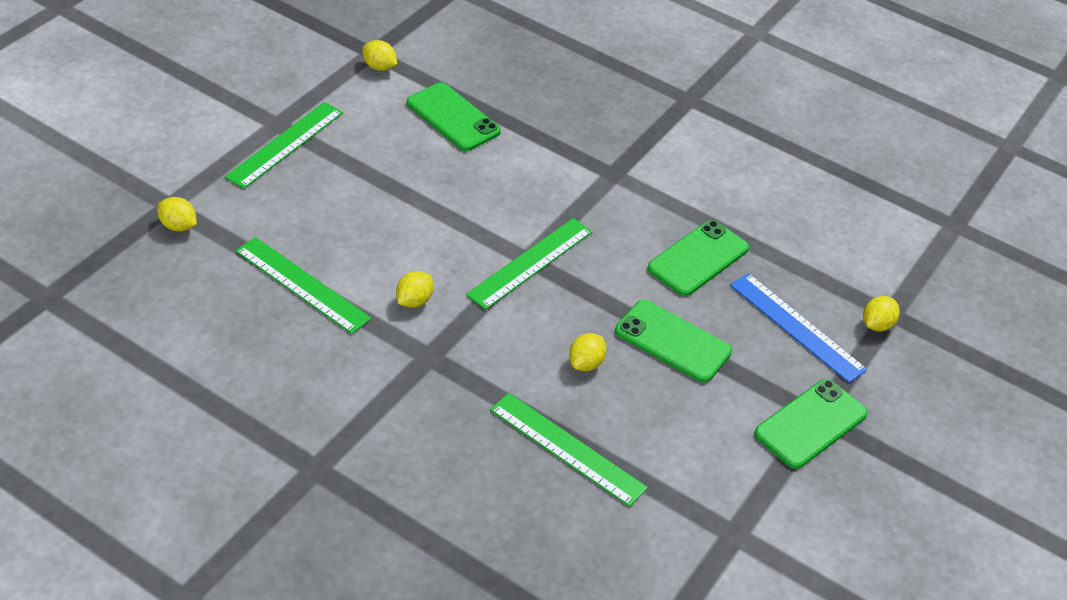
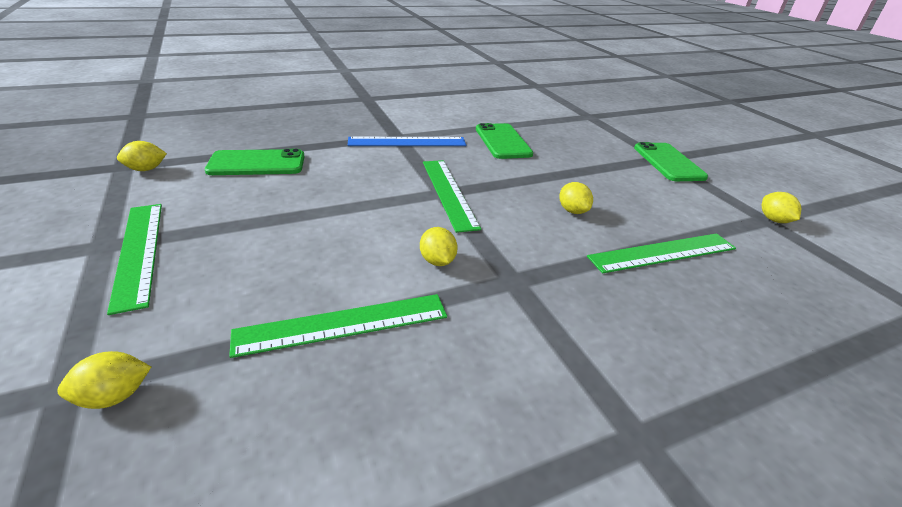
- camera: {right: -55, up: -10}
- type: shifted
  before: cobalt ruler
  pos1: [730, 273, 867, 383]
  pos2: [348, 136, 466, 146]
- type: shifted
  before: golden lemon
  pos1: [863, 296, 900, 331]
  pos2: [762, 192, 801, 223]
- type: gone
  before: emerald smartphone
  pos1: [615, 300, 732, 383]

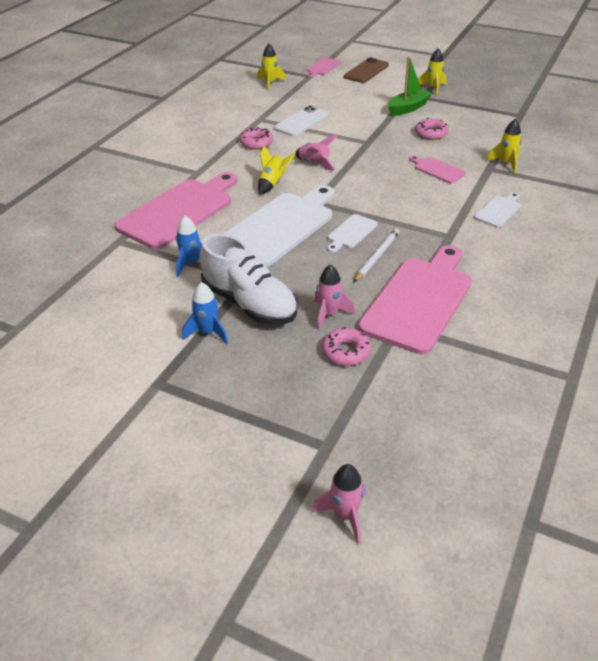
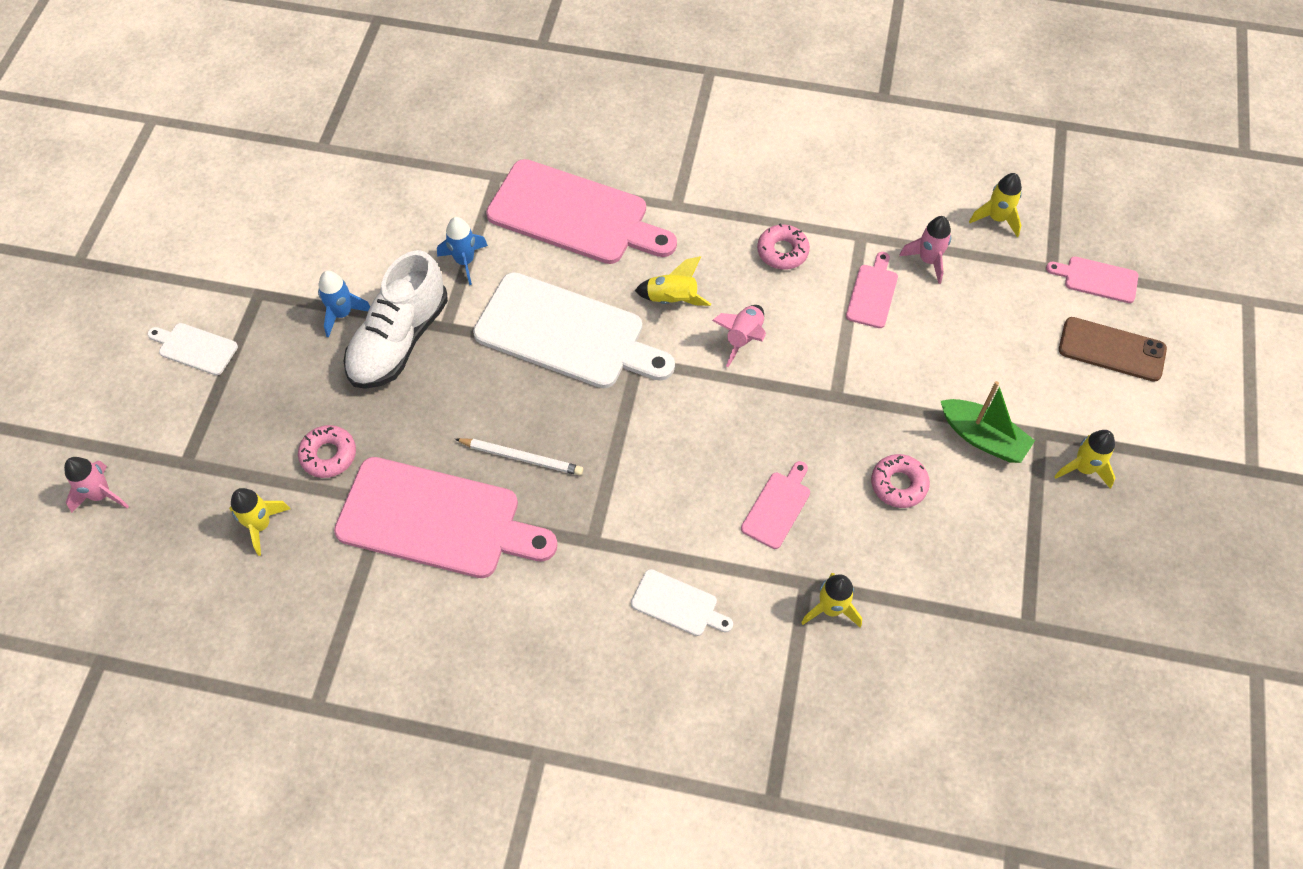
- camera: {right: 75, up: 20}
- type: shifted
  before: snow-white cutting board
  pos1: [327, 214, 378, 253]
  pos2: [148, 323, 238, 375]
- type: new
  after: golden rocket
  pos2: [229, 488, 290, 556]
- type: swapped
  before: snow-white smartphone
  after: rosy cutting board
  pos1: [274, 106, 329, 136]
  pos2: [846, 252, 898, 328]
- type: shifted
  before: rosy rocket
  pos1: [314, 264, 355, 330]
  pos2: [899, 216, 951, 284]

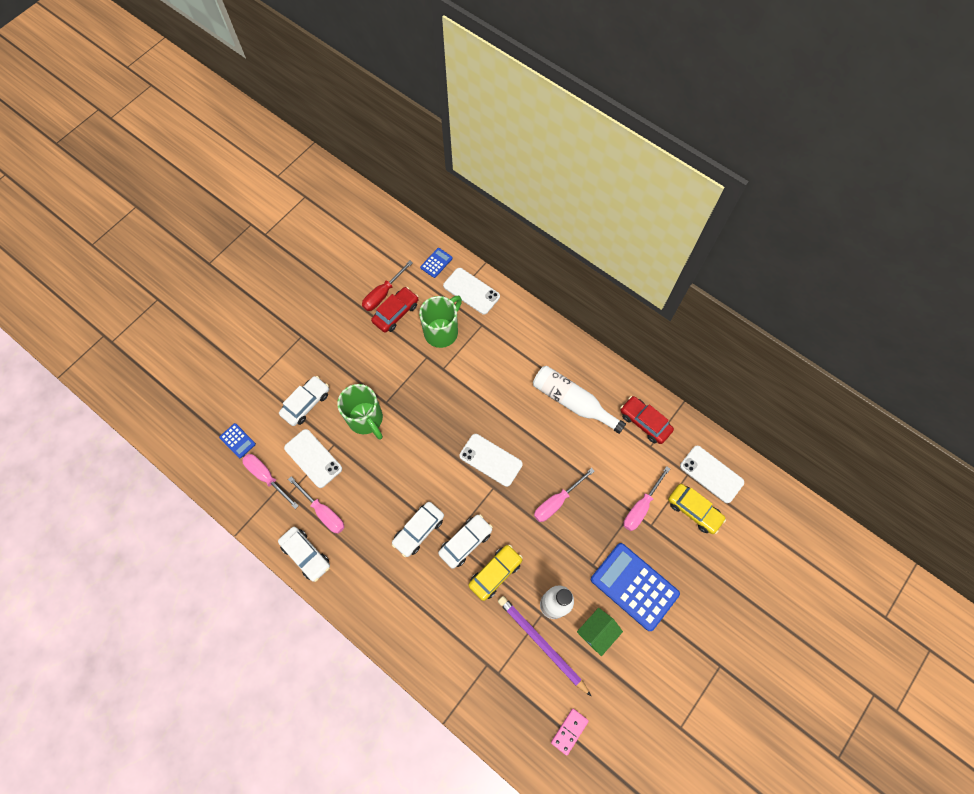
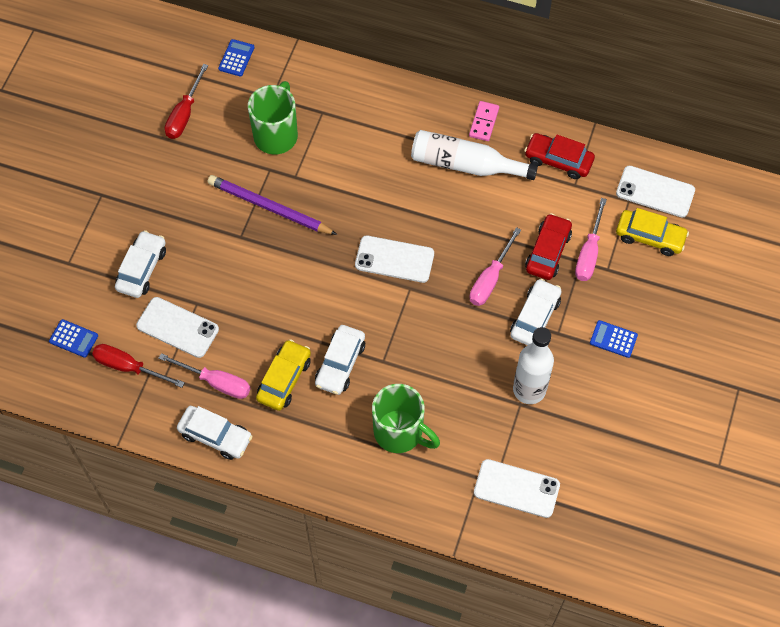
- camera: {right: -20, up: -5}
- type: repainted
  before: rosy screwdriver
  after: red screwdriver
  pos1: [242, 454, 299, 509]
  pos2: [92, 344, 185, 388]
- type: shifted
  before: violet wooden pencil
  pos1: [498, 596, 591, 696]
  pos2: [208, 175, 337, 235]
- type: shifted
  before: golden toy car
  pos1: [468, 544, 523, 601]
  pos2: [256, 339, 311, 411]
- type: shifted
  before: emerald mug
  pos1: [337, 384, 383, 440]
  pos2: [372, 384, 440, 453]
- type: shifted
  before: rosy domino
  pos1: [551, 708, 589, 756]
  pos2: [469, 101, 499, 141]
- type: shifted
  before: snow-white smartphone
  pos1: [443, 268, 500, 315]
  pos2: [474, 459, 560, 518]
- type: shifted
  before: snow-white toy car
  pos1: [438, 514, 493, 569]
  pos2: [510, 279, 562, 345]
- type: shifted
  before: red toy car
  pos1: [371, 287, 419, 333]
  pos2: [525, 213, 572, 280]
- type: scaled
  before: cobalt calculator
  pos1: [591, 543, 680, 631]
  pos2: [590, 320, 638, 358]
  scale: 0.45
- type: gone
  before: emerald toy house
  pos1: [577, 608, 623, 656]

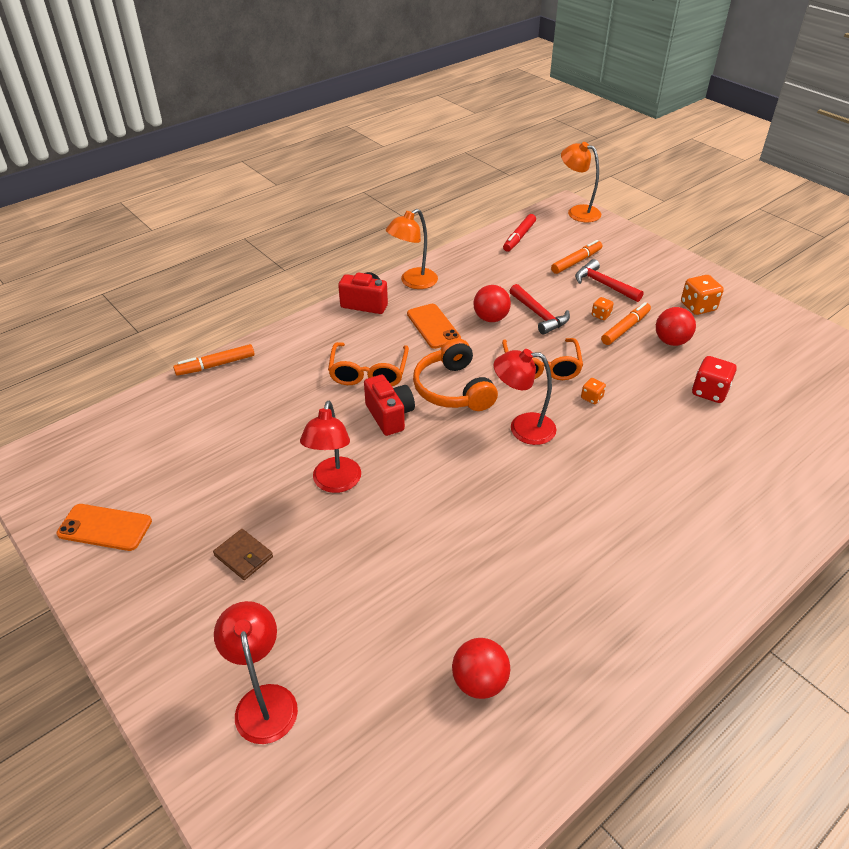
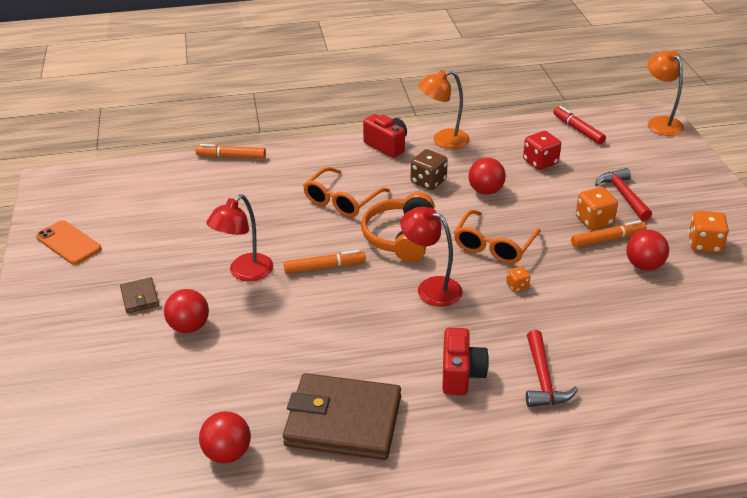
- camera: {right: 30, up: -5}
- type: new
  after: red ball
  pos2: [164, 289, 209, 333]
- type: new
  after: dark brown card wallet
  pos2: [283, 373, 401, 460]
- type: shifted
  before: bright orange felt pen
  pos1: [551, 240, 602, 274]
  pos2: [284, 250, 366, 274]
- type: swapped
  before: bright orange smartphone
  after: dark brown dice
  pos1: [407, 304, 461, 349]
  pos2: [411, 149, 448, 190]
- type: shifted
  before: red camera
  pos1: [364, 375, 415, 436]
  pos2: [442, 328, 489, 395]
- type: shifted
  before: red dice
  pos1: [692, 356, 737, 403]
  pos2: [523, 131, 561, 170]
- type: shifted
  before: red claw hammer
  pos1: [510, 284, 570, 335]
  pos2: [526, 330, 578, 407]
- type: rotated
  before: red felt pen
  pos1: [503, 214, 536, 252]
  pos2: [553, 106, 606, 144]
  turn: 90
- type: scaled
  before: bright orange dice
  pos1: [592, 297, 614, 320]
  pos2: [576, 187, 618, 230]
  scale: 1.8
- type: gone
  before: red lamp
  pos1: [214, 601, 298, 744]

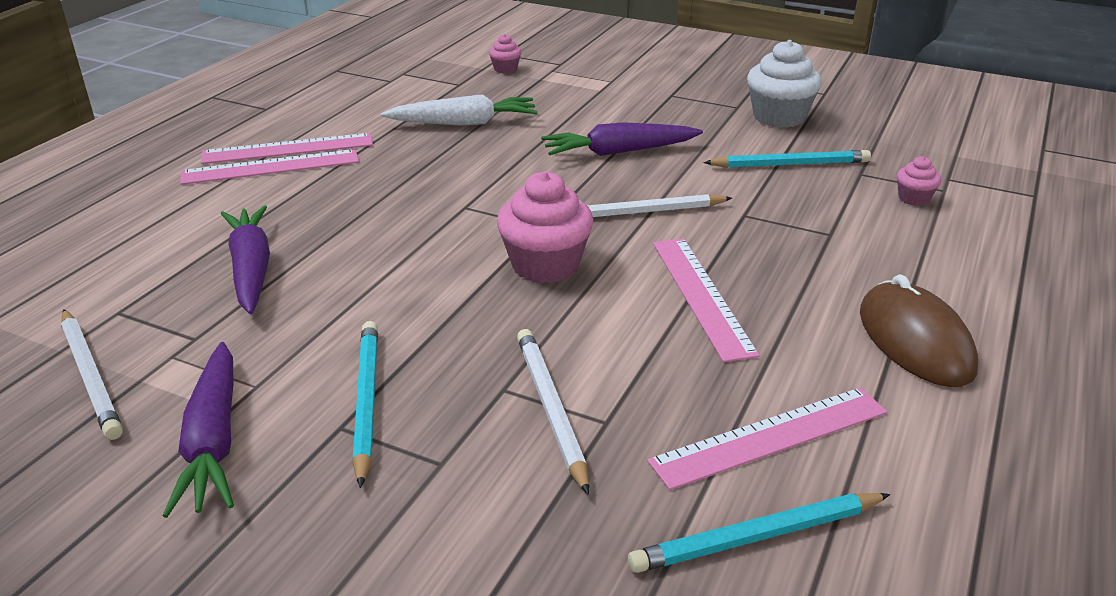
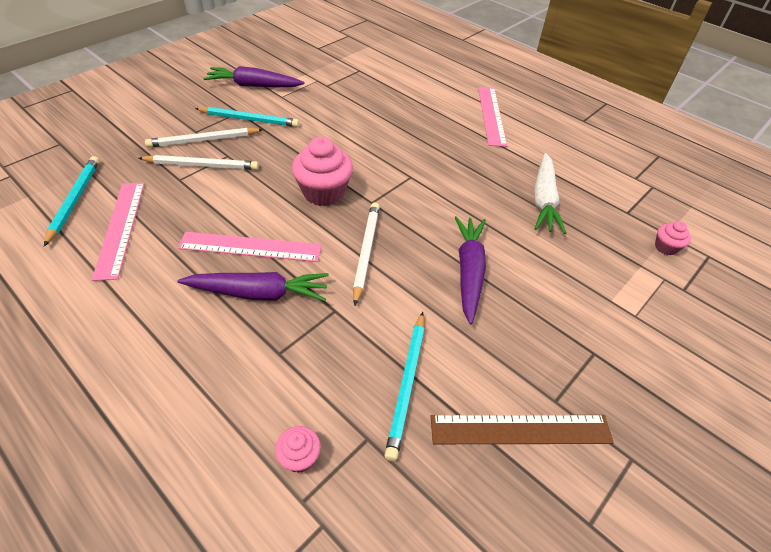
- camera: {right: 105, up: 15}
- type: shifted
  before: snow-white wooden pencil
  pos1: [61, 309, 123, 440]
  pos2: [145, 127, 263, 148]
- type: shifted
  before: violet toy carrot
  pos1: [221, 205, 270, 314]
  pos2: [177, 272, 329, 301]
- type: swapped
  before: snow-white fairy cake
  after: dark brown ruler
  pos1: [747, 40, 822, 128]
  pos2: [431, 415, 614, 444]
- type: gone
  before: rosy ruler
  pos1: [201, 133, 373, 164]
- type: gone
  before: dark brown PC mouse
  pos1: [860, 274, 978, 387]

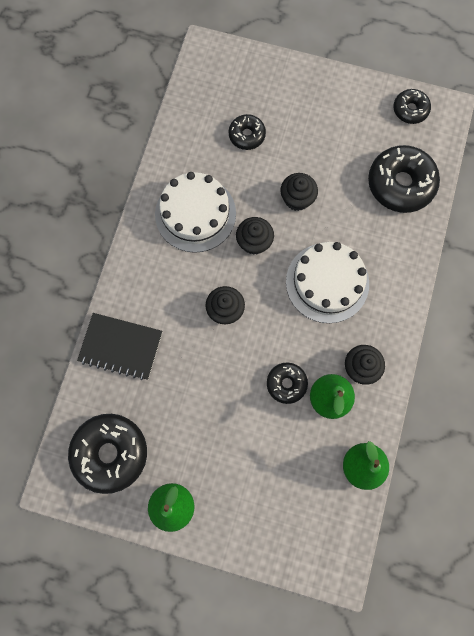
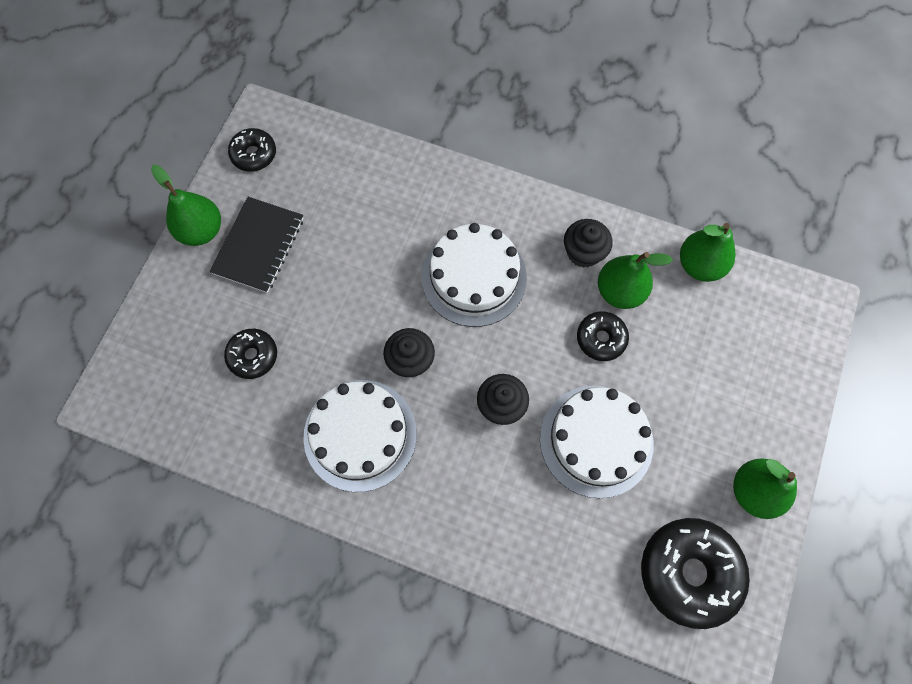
- camera: {right: -85, up: -5}
- type: new
  after: emerald pear
  pos2: [151, 165, 221, 246]
- type: shifted
  before: black notebook
  pos1: [77, 313, 162, 380]
  pos2: [210, 197, 304, 293]
- type: new
  after: snow-white cake
  pos2: [540, 385, 654, 498]
- type: gone
  before: black fairy cake
  pos1: [280, 173, 318, 211]
- type: gone
  before: black doughnut
  pos1: [368, 145, 440, 213]

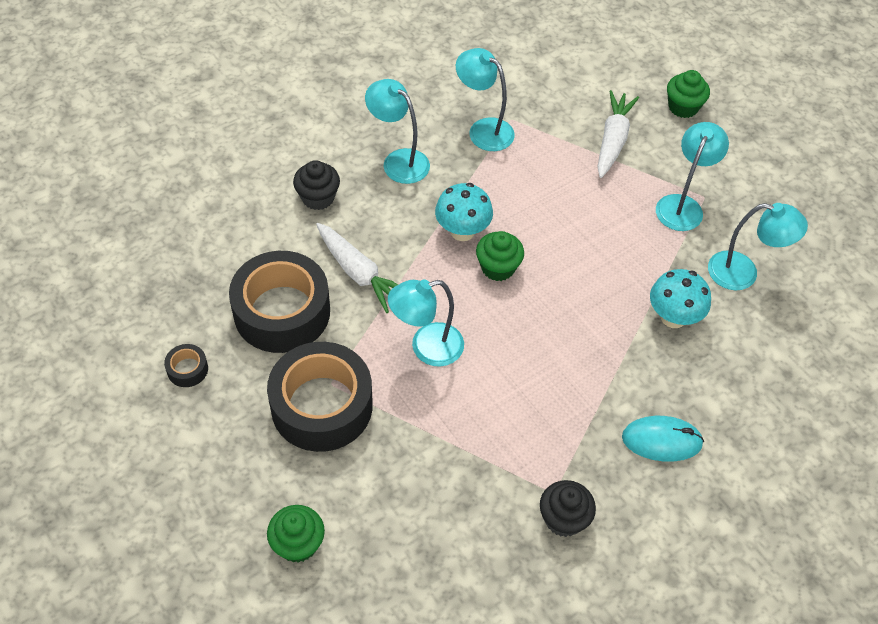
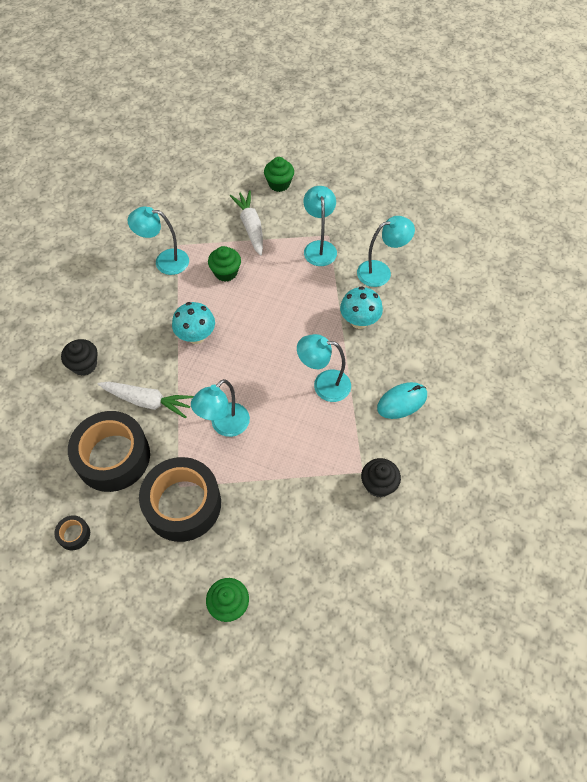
- camera: {right: -30, up: 5}
- type: shifted
  before: emerald fairy cake
  pos1: [476, 231, 524, 281]
  pos2: [208, 246, 241, 282]
- type: shifted
  before: aqua lamp
  pos1: [365, 79, 430, 184]
  pos2: [297, 334, 351, 402]

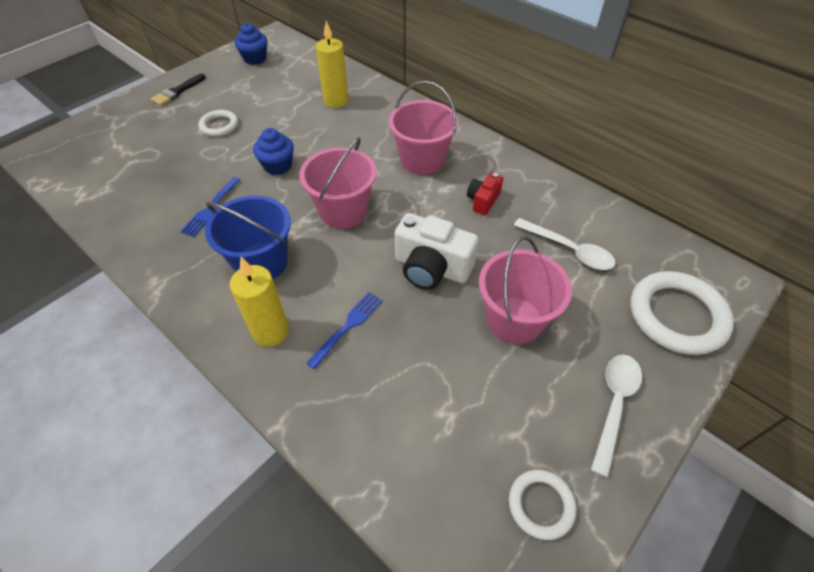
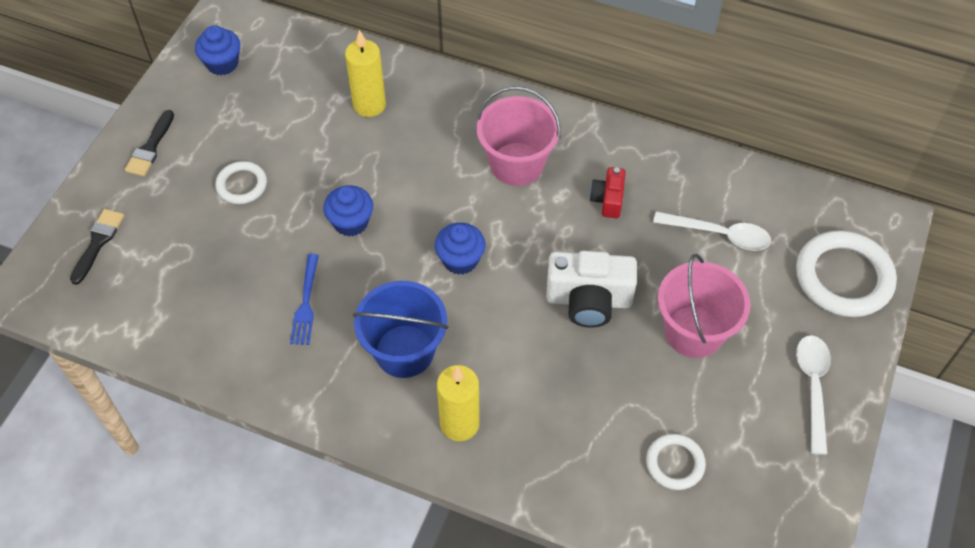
- camera: {right: -20, up: 5}
- type: new
  after: black brush
  pos2: [70, 209, 125, 285]
- type: swapped
  before: rosy bucket
  after: cobalt fairy cake
  pos1: [299, 138, 377, 229]
  pos2: [435, 223, 485, 275]
- type: shifted
  before: snow-white torus
  pos1: [509, 470, 577, 540]
  pos2: [646, 434, 706, 490]
- type: gone
  before: cobalt table fork
  pos1: [306, 292, 383, 369]

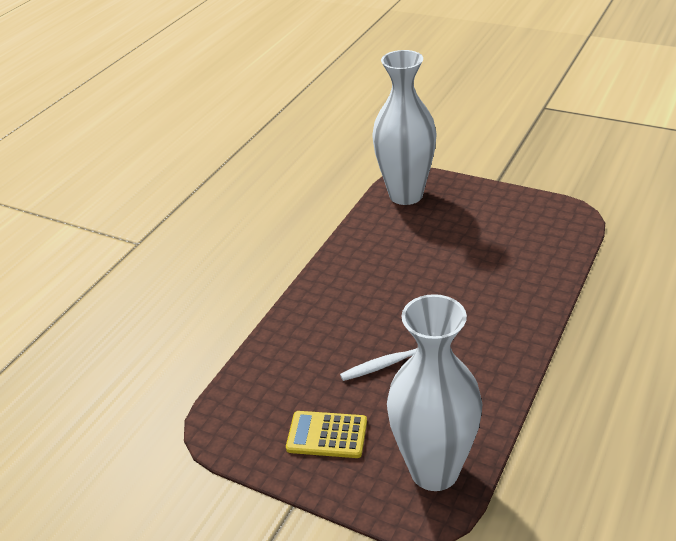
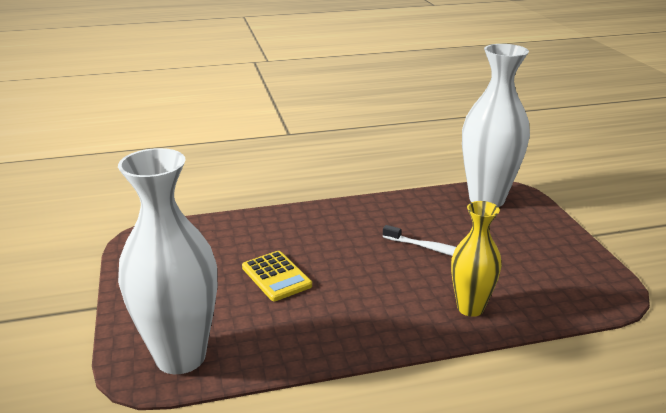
- camera: {right: -135, up: -10}
- type: shifted
  before: golden calculator
  pos1: [286, 411, 367, 458]
  pos2: [242, 251, 312, 301]
- type: new
  after: golden vase
  pos2: [451, 201, 502, 317]

